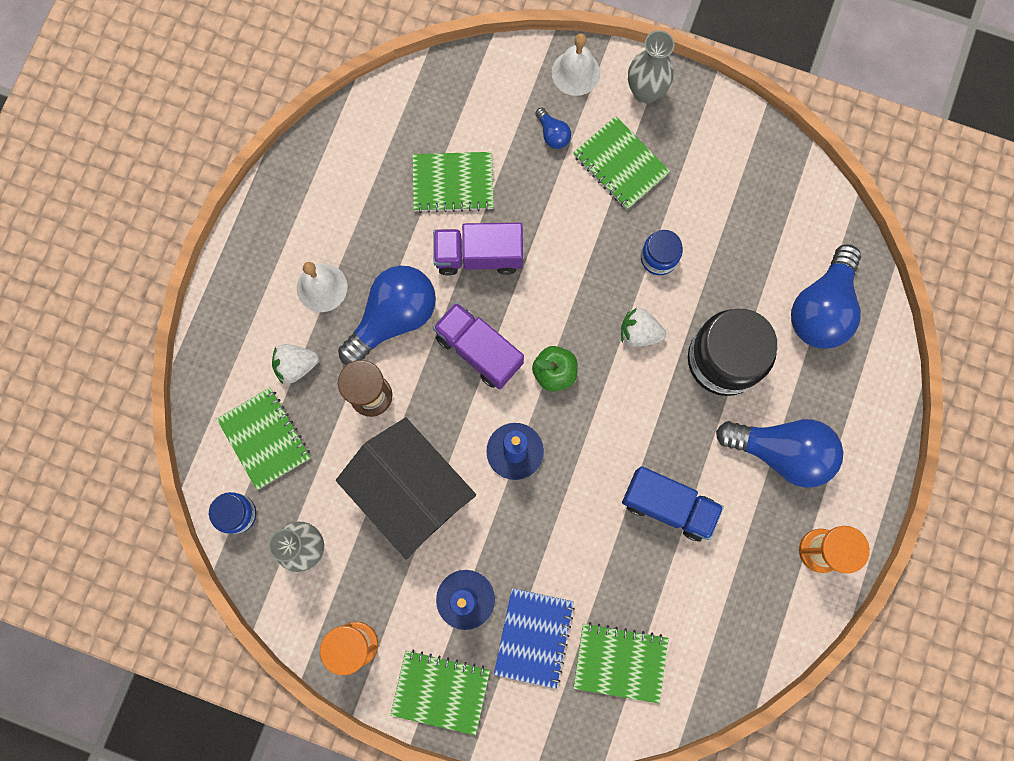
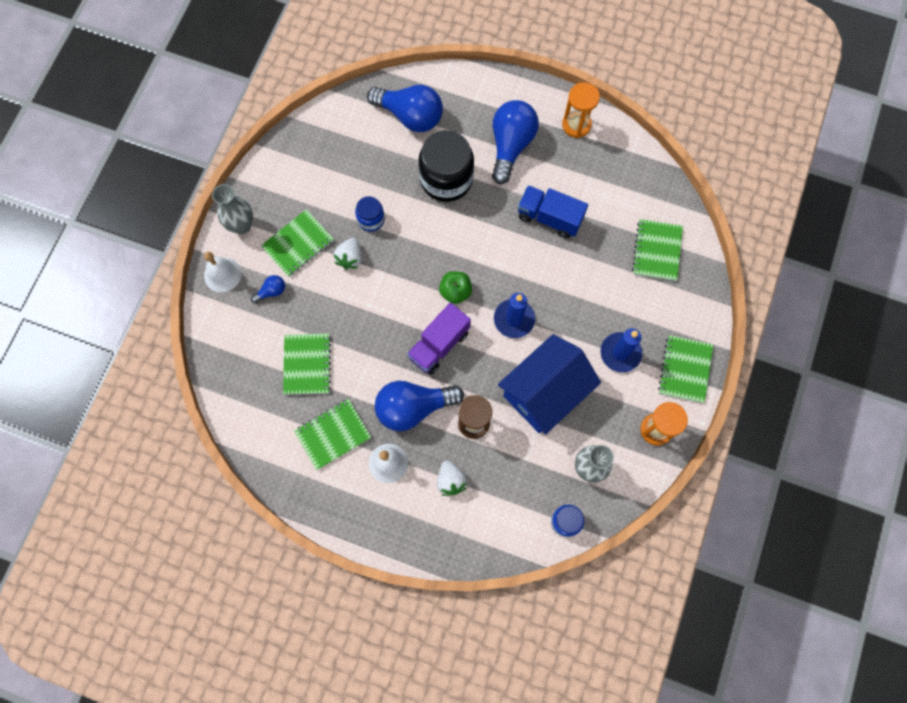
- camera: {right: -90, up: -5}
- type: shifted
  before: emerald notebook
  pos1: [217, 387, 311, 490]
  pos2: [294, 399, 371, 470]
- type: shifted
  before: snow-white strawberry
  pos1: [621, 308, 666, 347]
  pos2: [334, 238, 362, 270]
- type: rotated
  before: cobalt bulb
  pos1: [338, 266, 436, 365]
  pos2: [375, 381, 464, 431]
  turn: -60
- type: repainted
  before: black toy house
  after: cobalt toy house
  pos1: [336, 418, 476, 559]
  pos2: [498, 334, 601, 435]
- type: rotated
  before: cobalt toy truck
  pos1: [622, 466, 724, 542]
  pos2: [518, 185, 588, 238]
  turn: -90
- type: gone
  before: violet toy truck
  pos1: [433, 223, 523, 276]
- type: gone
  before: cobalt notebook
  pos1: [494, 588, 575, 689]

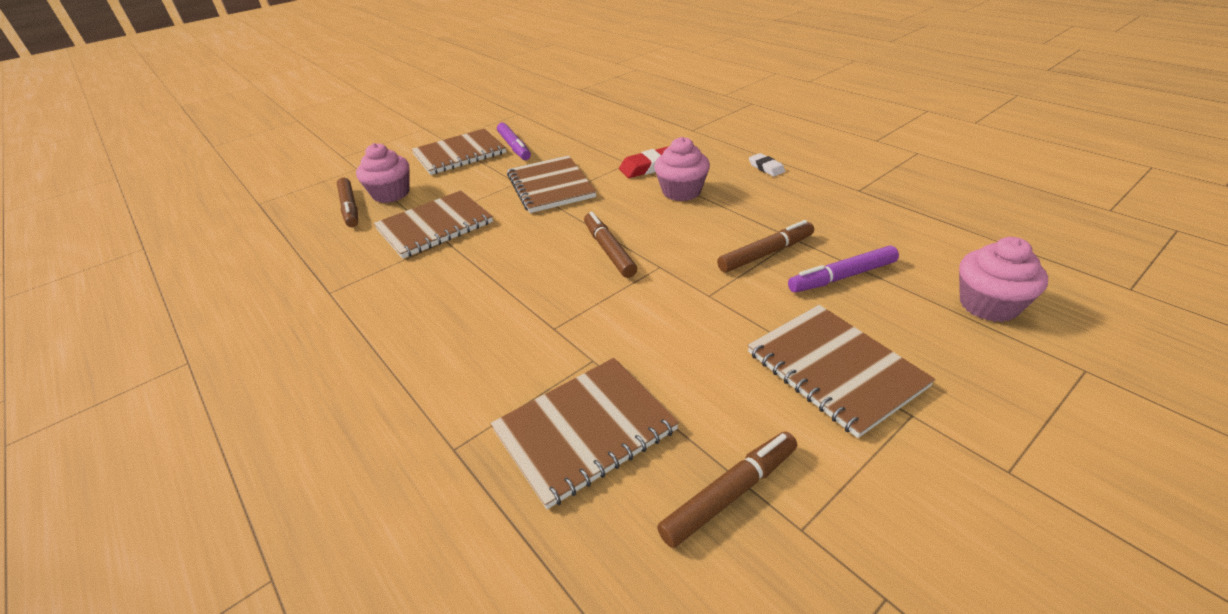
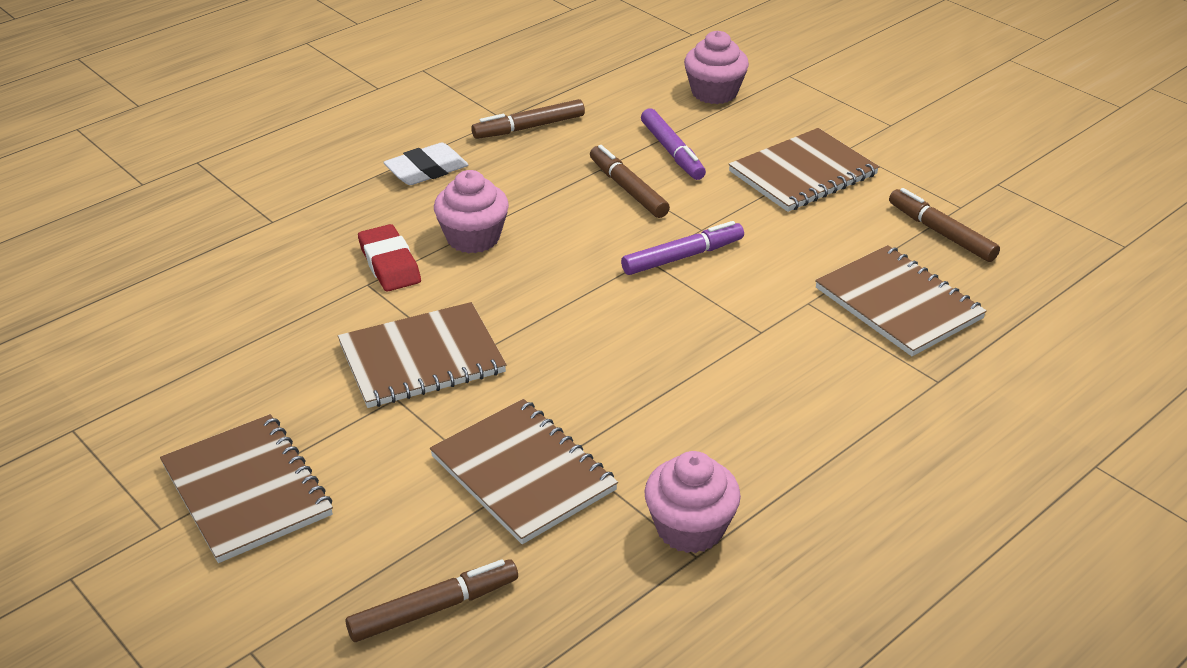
- camera: {right: -95, up: 0}
- type: scaled
  before: snow-white gum eraser
  pos1: [749, 153, 785, 176]
  pos2: [383, 143, 468, 185]
  scale: 1.58
- type: shifted
  before: dark brown felt pen
  pos1: [584, 212, 637, 278]
  pos2: [471, 99, 585, 139]
- type: shifted
  before: violet felt pen
  pos1: [497, 123, 531, 160]
  pos2: [621, 221, 744, 275]
- type: shifted
  before: rosy fairy cake
  pos1: [356, 143, 410, 203]
  pos2: [644, 451, 741, 553]

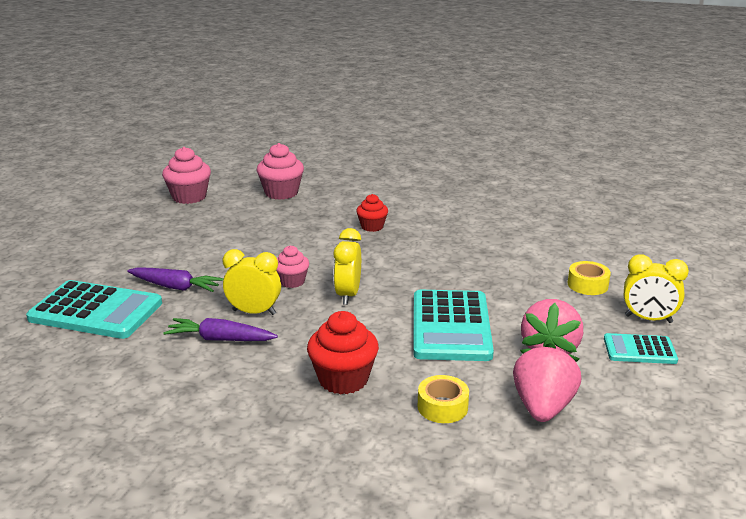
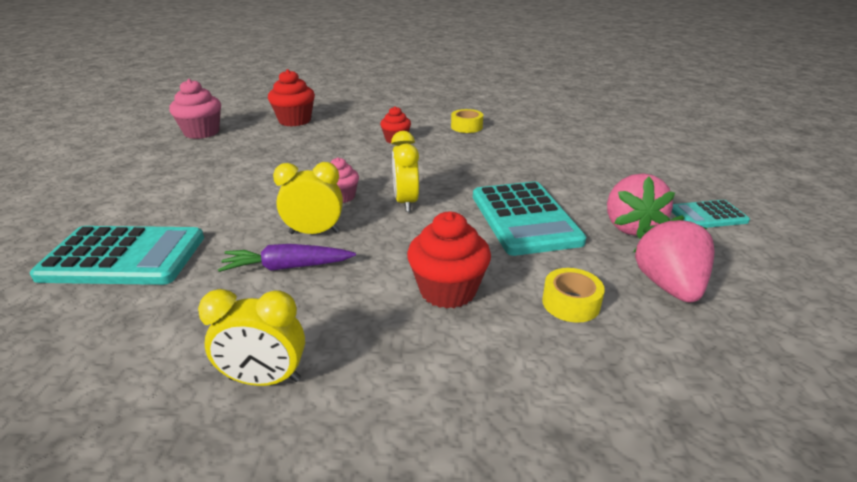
- camera: {right: -15, up: 5}
- type: shifted
  before: golden bedside clock
  pos1: [624, 254, 689, 323]
  pos2: [198, 289, 305, 386]
- type: repainted
  before: rosy fairy cake
  after: red fairy cake
  pos1: [257, 143, 304, 200]
  pos2: [268, 69, 315, 126]
- type: shifted
  before: golden sticky tape
  pos1: [568, 261, 611, 295]
  pos2: [451, 109, 483, 133]
- type: gone
  before: violet toy carrot
  pos1: [127, 267, 224, 292]

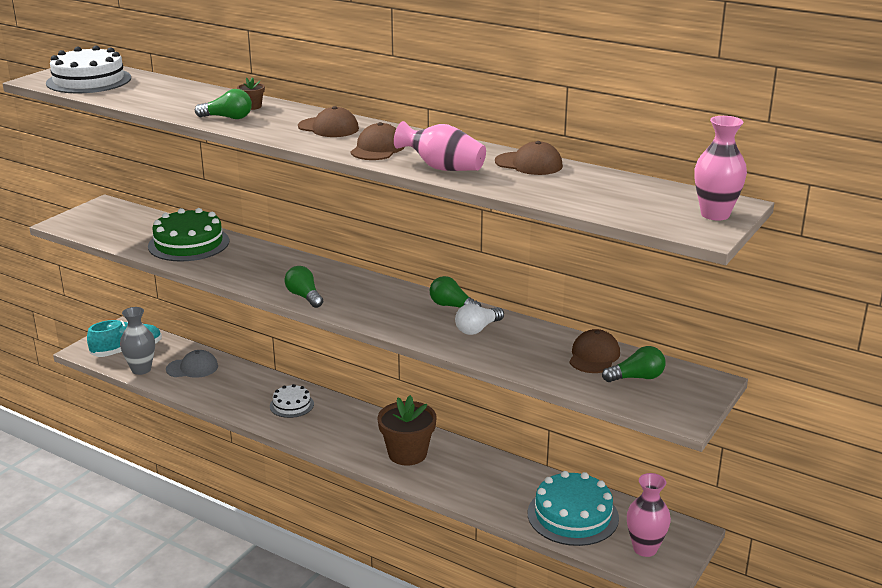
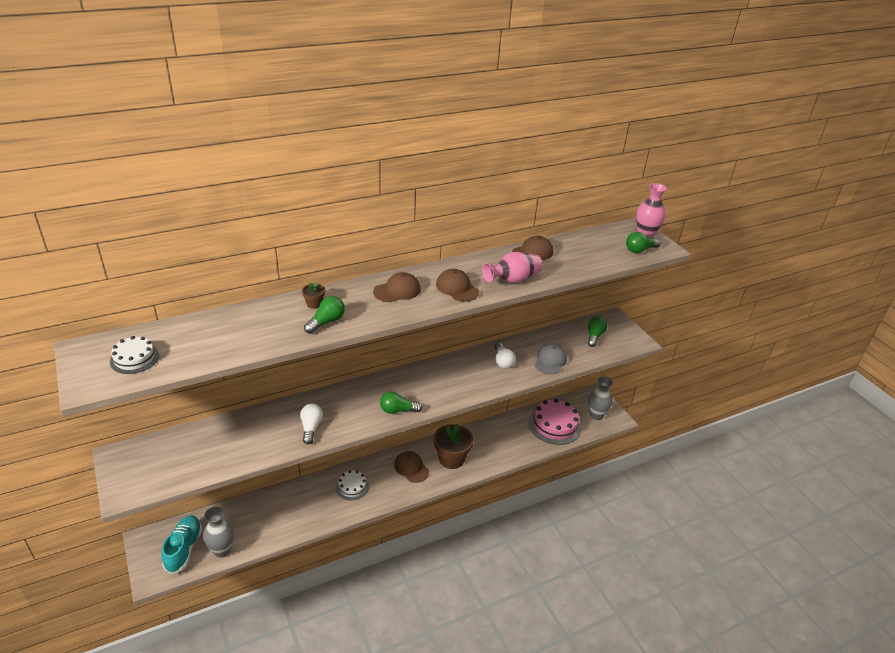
- camera: {right: -60, up: 10}
- type: scaled
  before: snow-white cake
  pos1: [46, 46, 131, 93]
  pos2: [110, 336, 159, 374]
  scale: 0.56
- type: new
  after: snow-white bulb
  pos2: [300, 403, 323, 444]
- type: shifted
  before: dark brown baseball cap
  pos1: [569, 329, 620, 373]
  pos2: [394, 451, 429, 483]
- type: repainted
  before: aqua cake
  after: rosy cake
  pos1: [528, 471, 619, 546]
  pos2: [529, 399, 582, 445]
- type: shifted
  before: gray baseball cap
  pos1: [166, 350, 218, 378]
  pos2: [535, 344, 567, 375]
- type: repainted
  before: rosy vase
  after: gray vase
  pos1: [627, 473, 671, 557]
  pos2: [588, 376, 613, 420]
- type: shifted
  before: emerald bulb
  pos1: [430, 276, 481, 308]
  pos2: [626, 232, 661, 253]
- type: gone
  before: emerald cake
  pos1: [148, 208, 229, 261]

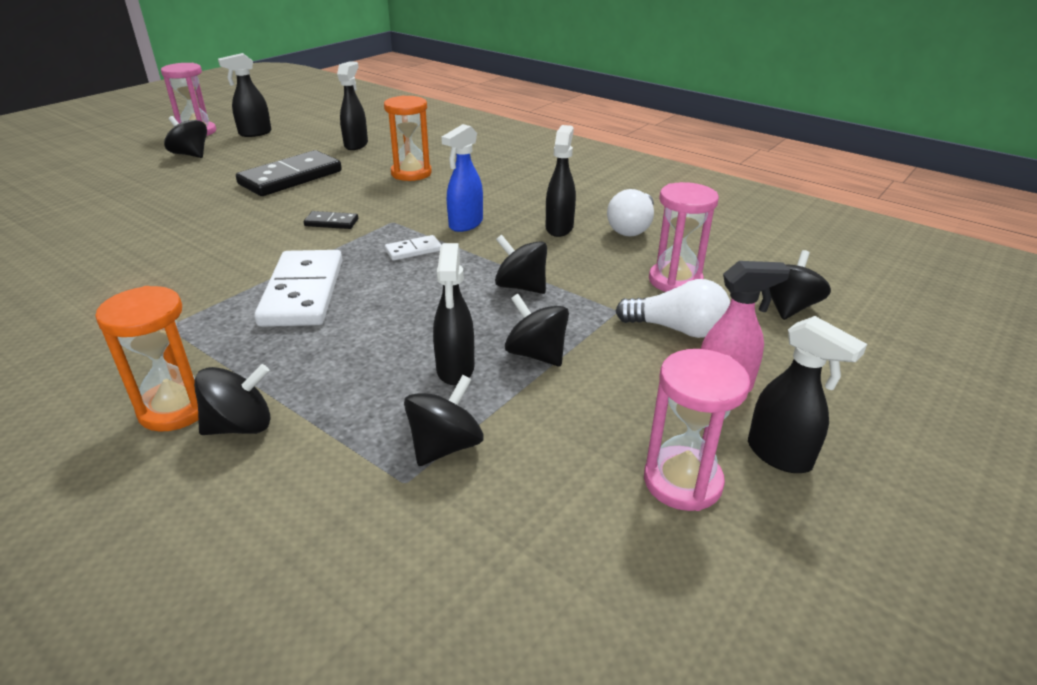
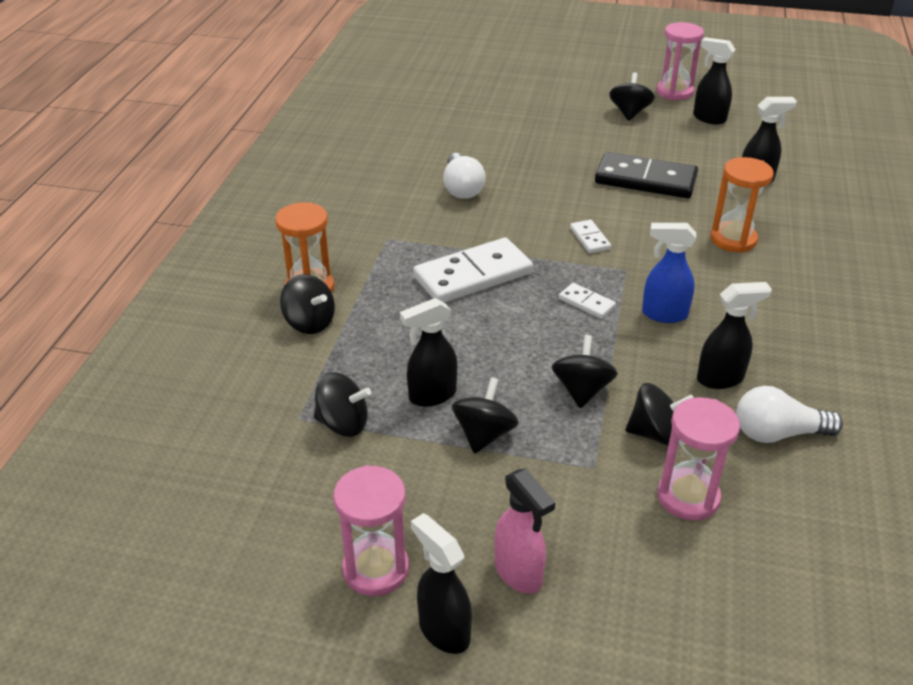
- camera: {right: 65, up: 5}
- type: rotated
  before: black spray bottle
  pos1: [748, 316, 867, 473]
  pos2: [411, 513, 472, 654]
  turn: 120
- type: shifted
  before: snow-white bulb
  pos1: [616, 279, 730, 338]
  pos2: [443, 153, 486, 199]
- type: repainted
  before: black domino
  after: snow-white domino
  pos1: [304, 211, 358, 229]
  pos2: [570, 220, 611, 253]
- type: shifted
  before: black spinning top
  pos1: [769, 250, 831, 320]
  pos2: [625, 383, 694, 446]

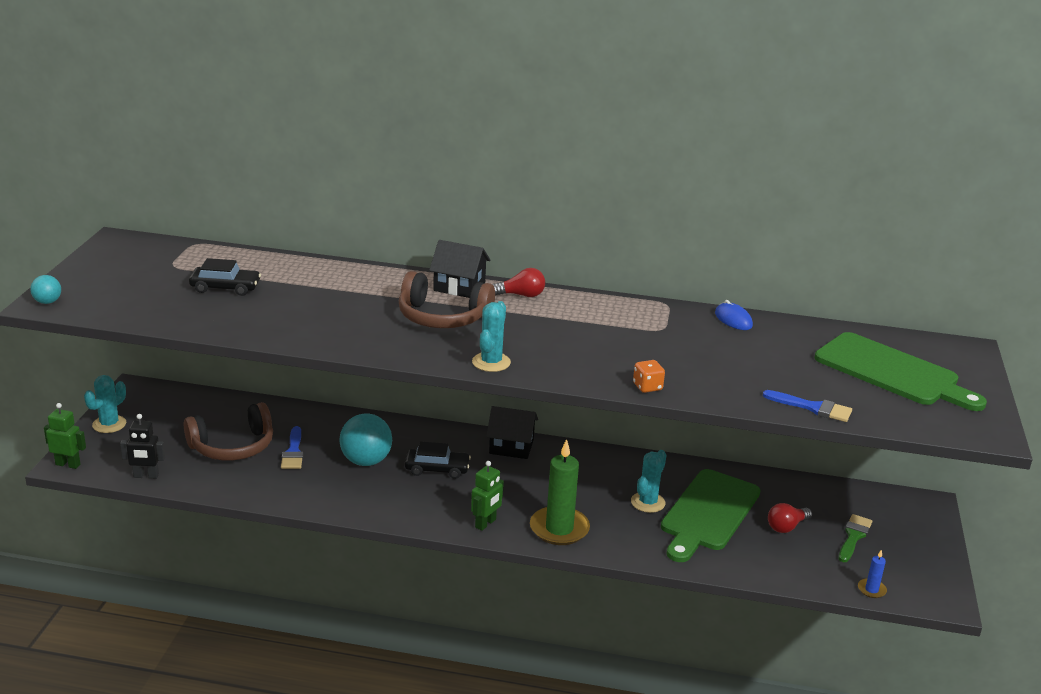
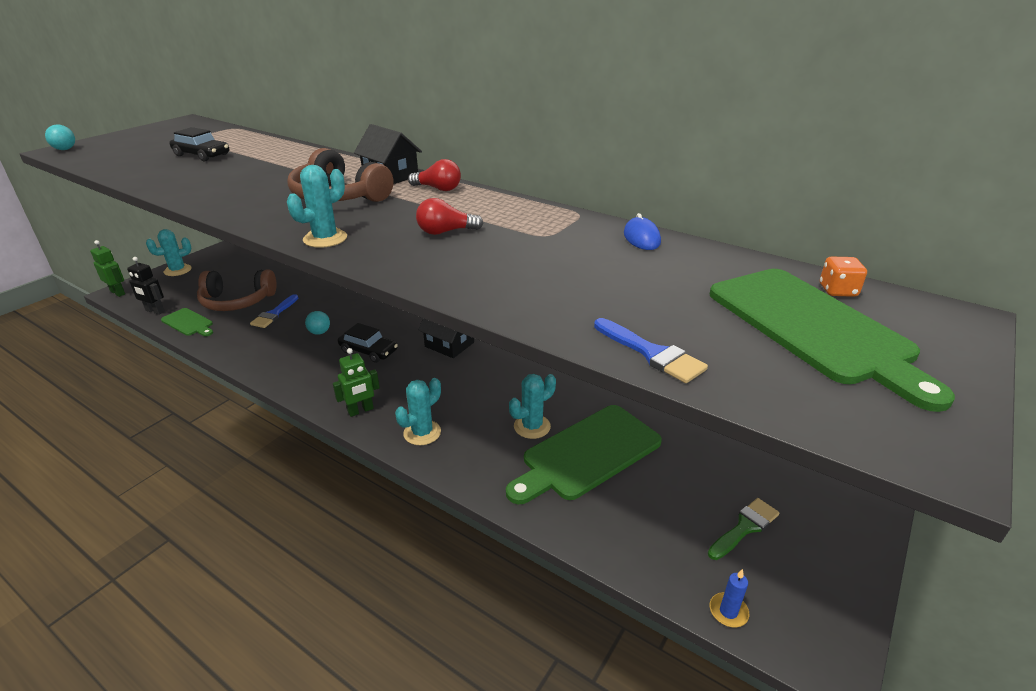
- camera: {right: 25, up: 5}
- type: new
  after: emerald cutting board
  pos2: [161, 308, 213, 336]
- type: scaled
  before: aqua ball
  pos1: [339, 414, 392, 466]
  pos2: [305, 311, 330, 335]
  scale: 0.51
- type: swapped
  before: emerald wax candle
  after: aqua prickly plant
  pos1: [530, 439, 590, 545]
  pos2: [395, 378, 441, 445]
- type: shifted
  before: red bulb
  pos1: [768, 503, 812, 533]
  pos2: [416, 198, 483, 235]
- type: shifted
  before: bright orange dice
  pos1: [633, 360, 665, 393]
  pos2: [820, 256, 867, 297]

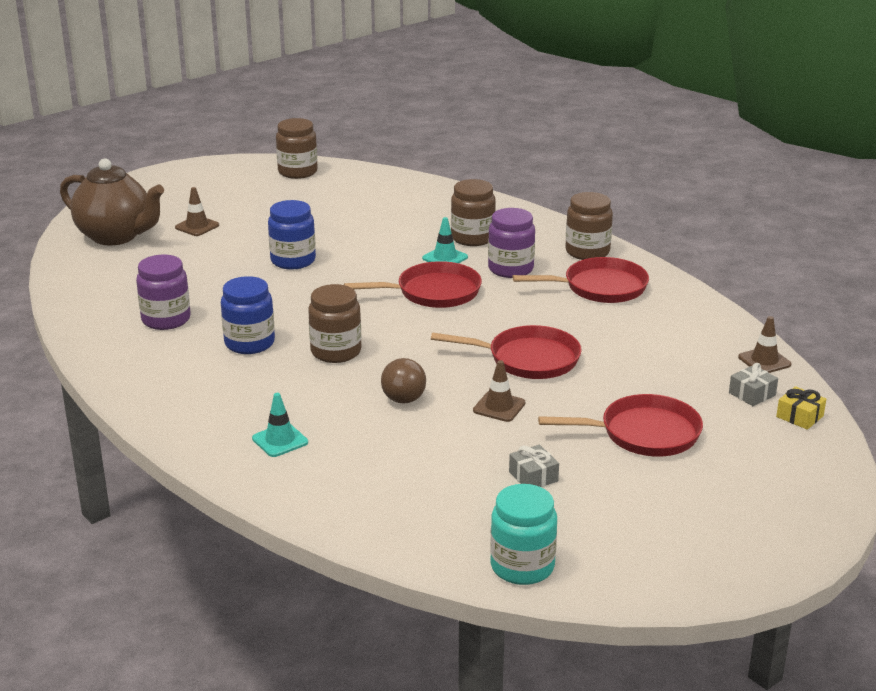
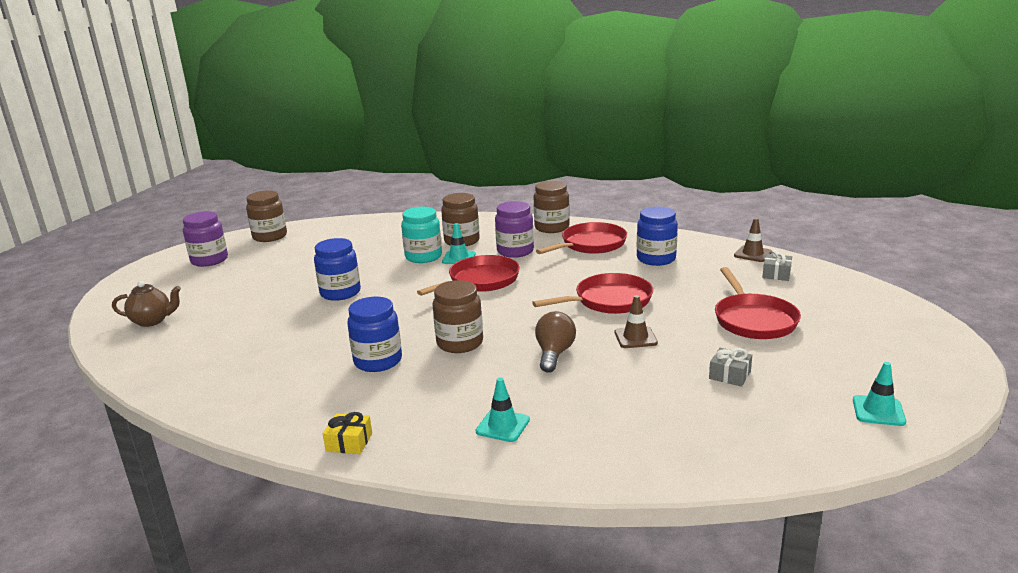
- camera: {right: -30, up: -5}
- type: scaled
  before: dark brown teapot
  pos1: [60, 158, 164, 245]
  pos2: [112, 281, 181, 327]
  scale: 0.55
- type: shifted
  before: violet preserve jar
  pos1: [136, 254, 191, 330]
  pos2: [183, 211, 228, 267]
- type: shifted
  before: golden gift
  pos1: [776, 386, 826, 430]
  pos2: [323, 412, 372, 454]
- type: shifted
  before: aqua preserve jar
  pos1: [490, 484, 557, 585]
  pos2: [401, 207, 442, 263]
- type: rotated
  before: dark brown bulb
  pos1: [381, 358, 426, 404]
  pos2: [535, 311, 576, 373]
  turn: -135
- type: new
  after: cobalt preserve jar
  pos2: [637, 207, 678, 266]
- type: rotated
  before: red skillet
  pos1: [538, 394, 703, 457]
  pos2: [715, 267, 801, 339]
  turn: 120
- type: new
  after: aqua safety cone
  pos2: [853, 362, 906, 426]
- type: gone
  before: dark brown safety cone
  pos1: [175, 187, 219, 236]

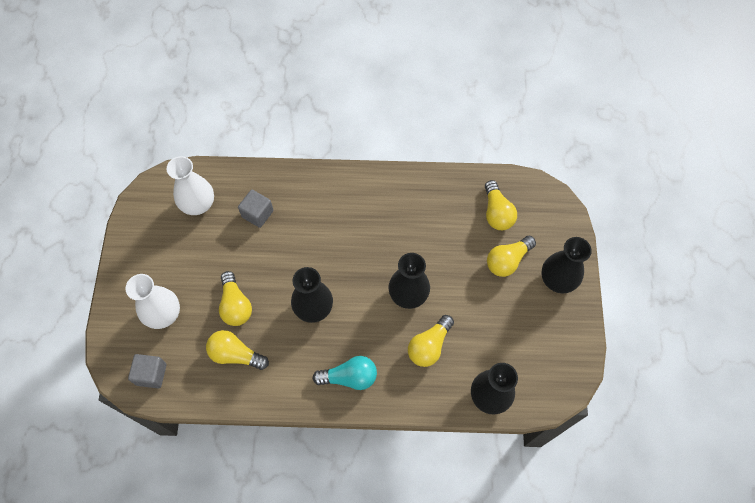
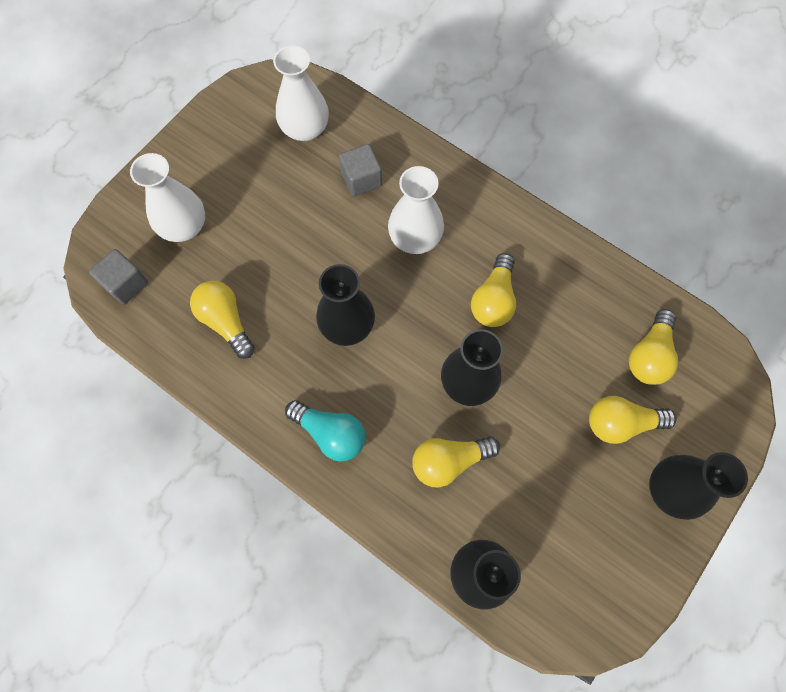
- camera: {right: 35, up: 5}
- type: new
  after: snow-white vase
  pos2: [388, 166, 444, 254]
- type: shifted
  before: golden bulb
  pos1: [219, 271, 252, 326]
  pos2: [471, 253, 516, 327]

